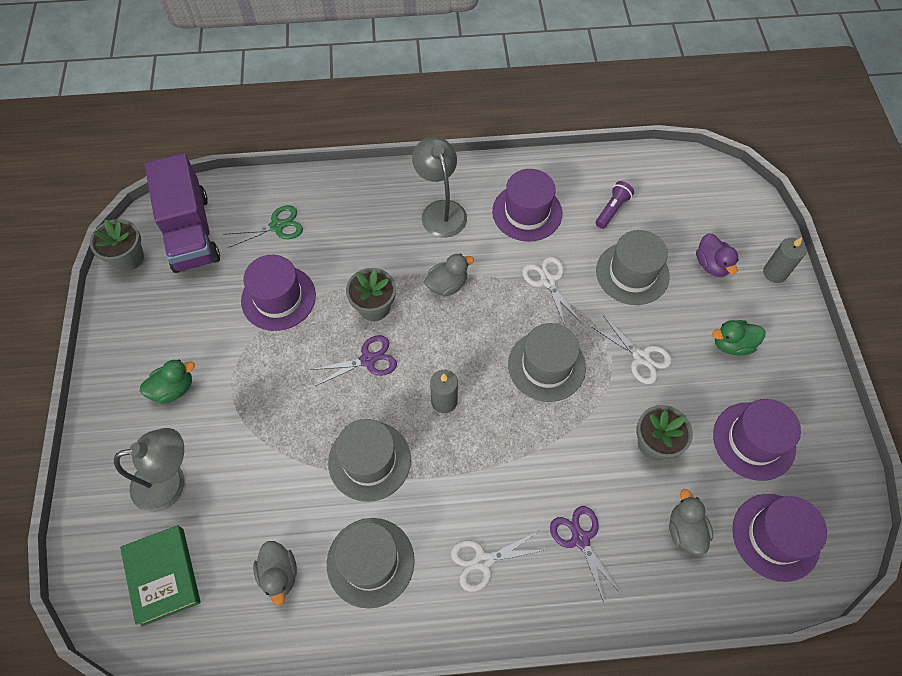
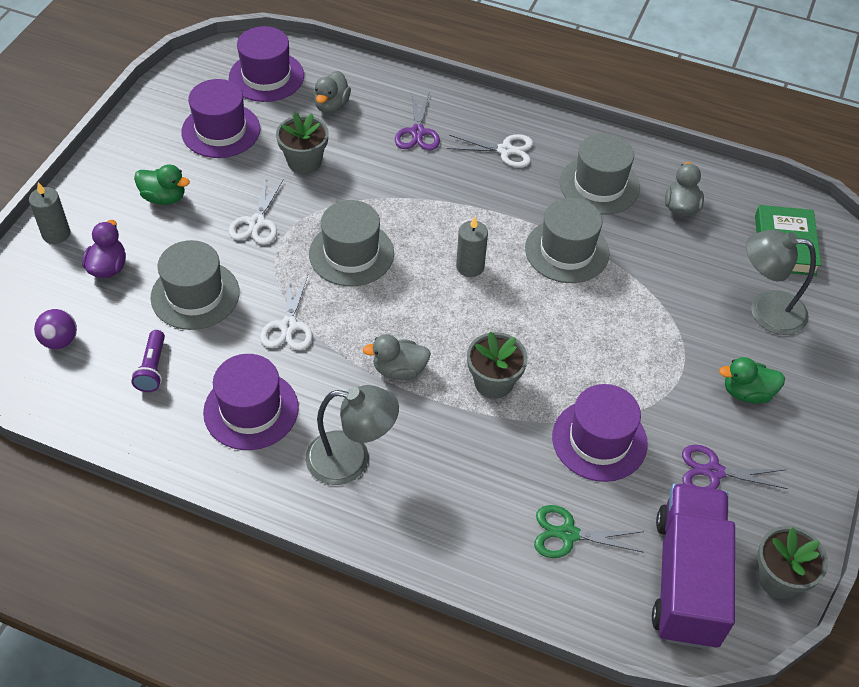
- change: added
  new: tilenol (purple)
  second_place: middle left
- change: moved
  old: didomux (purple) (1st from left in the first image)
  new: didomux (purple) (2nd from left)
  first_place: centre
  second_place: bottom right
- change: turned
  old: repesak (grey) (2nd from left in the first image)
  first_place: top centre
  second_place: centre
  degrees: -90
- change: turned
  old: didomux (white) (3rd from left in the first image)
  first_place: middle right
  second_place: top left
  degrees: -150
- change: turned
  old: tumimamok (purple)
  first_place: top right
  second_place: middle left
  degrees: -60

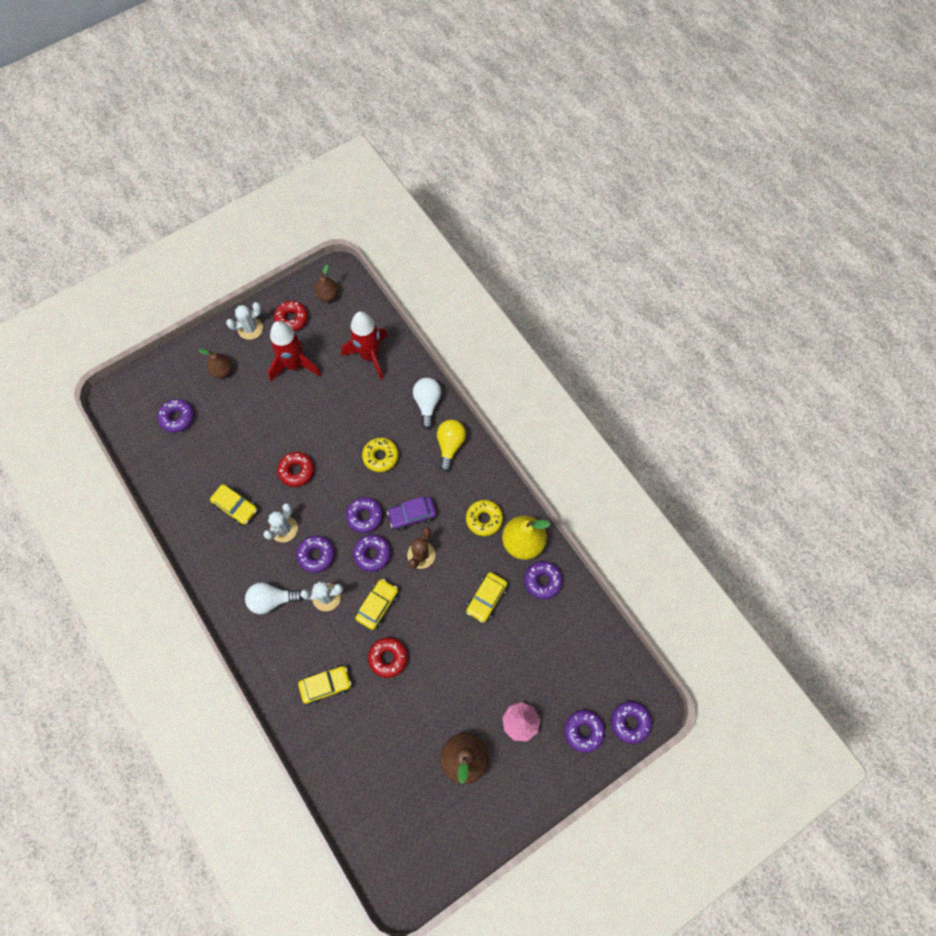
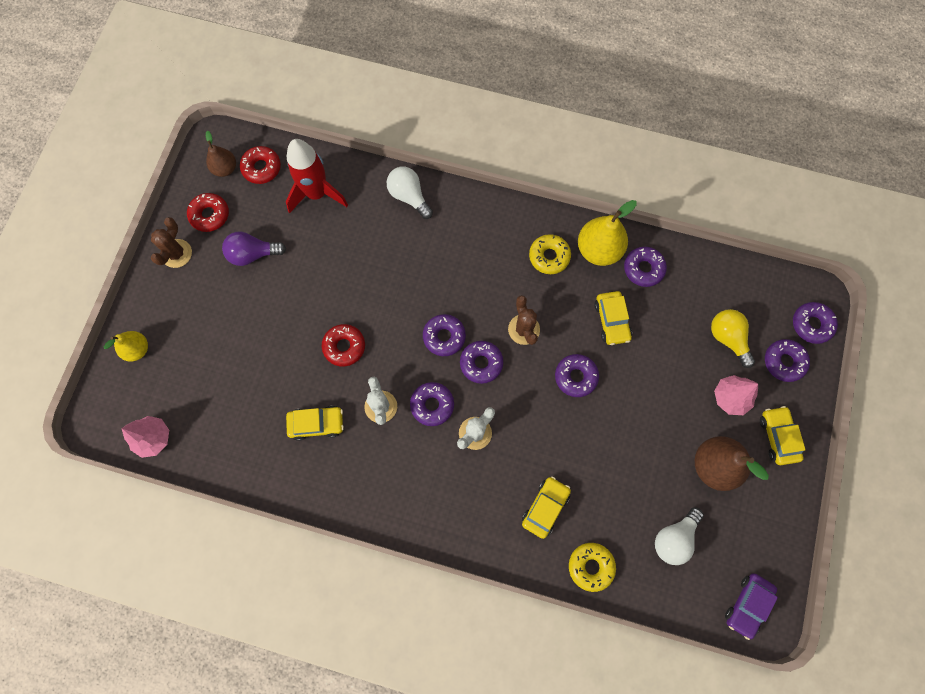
- change: removed
  old: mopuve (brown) (1st from left)
  first_place: middle left
- change: added
  new: mopuve (yellow) (1st from left)
  second_place: middle left
- change: added
  new: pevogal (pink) (1st from left)
  second_place: middle left
- change: moved
  old: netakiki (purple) (1st from left in the first image)
  new: netakiki (purple) (4th from left)
  first_place: middle left
  second_place: centre
- change: moved
  old: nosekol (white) (1st from left in the first image)
  new: nosekol (white) (2nd from left)
  first_place: middle left
  second_place: bottom right
- change: moved
  old: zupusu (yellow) (3rd from left in the first image)
  new: zupusu (yellow) (4th from left)
  first_place: centre
  second_place: middle right
- change: moved
  old: netakiki (yellow) (1st from left in the first image)
  new: netakiki (yellow) (2nd from left)
  first_place: centre
  second_place: bottom centre
- change: moved
  old: netakiki (red) (3rd from left in the first image)
  new: netakiki (red) (2nd from left)
  first_place: bottom centre
  second_place: top left
- change: moved
  old: zupusu (purple)
  first_place: centre
  second_place: bottom right
- change: moved
  old: nosekol (yellow)
  first_place: centre
  second_place: middle right
- change: replaced
  old: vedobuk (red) (1st from left)
  new: nosekol (purple)
  first_place: middle left
  second_place: middle left
- change: recoloured
  old: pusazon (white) (1st from left)
  new: pusazon (brown) (1st from left)
  first_place: middle left
  second_place: middle left

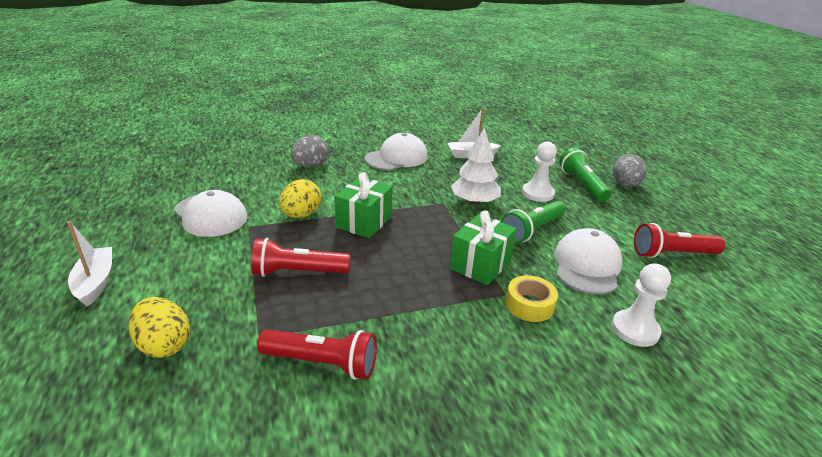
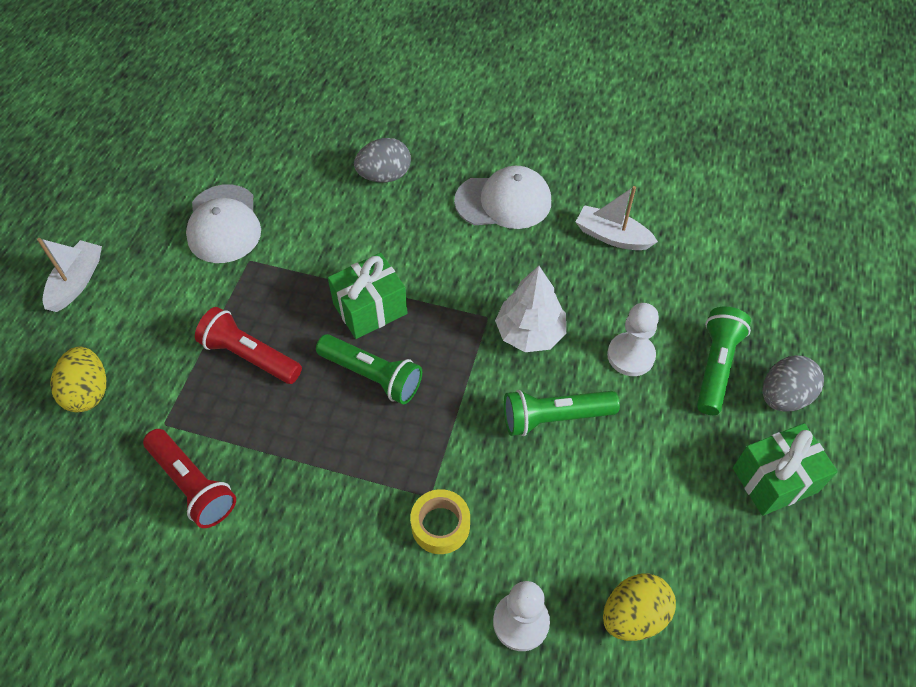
- change: removed
  old: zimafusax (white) (3rd from left)
  first_place: middle right
- change: removed
  old: tumimamok (red) (3rd from left)
  first_place: middle right
- change: added
  new: tumimamok (green) (1st from left)
  second_place: centre
- change: moved
  old: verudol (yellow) (2nd from left)
  first_place: centre
  second_place: bottom right
- change: moved
  old: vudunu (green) (2nd from left)
  first_place: centre
  second_place: bottom right

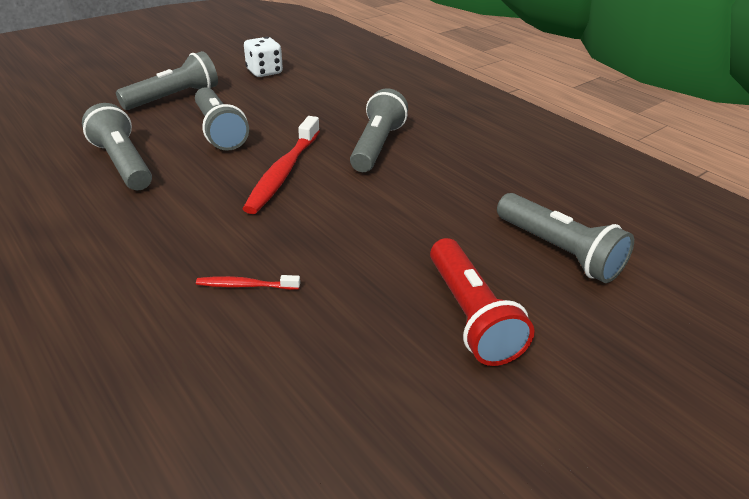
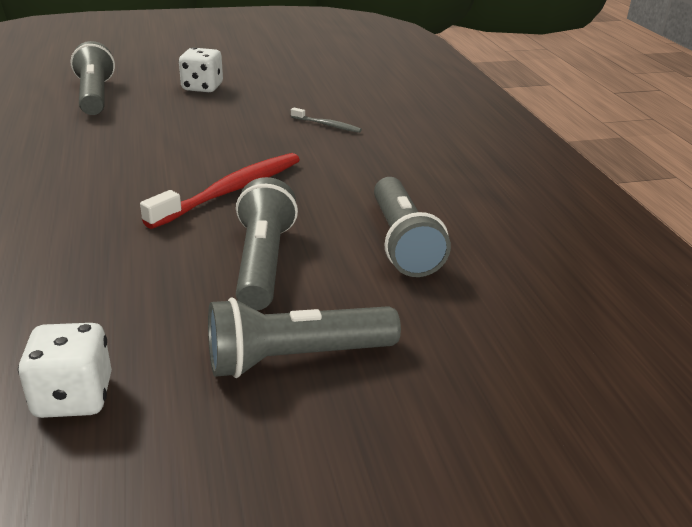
- change: removed
  old: tumimamok (grey) (4th from left)
  first_place: top centre
- change: replaced
  old: tumimamok (red)
  new: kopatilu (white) (2nd from left)
  first_place: centre
  second_place: top left
- change: recoloured
  old: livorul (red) (1st from left)
  new: livorul (grey)
  first_place: middle left
  second_place: top centre

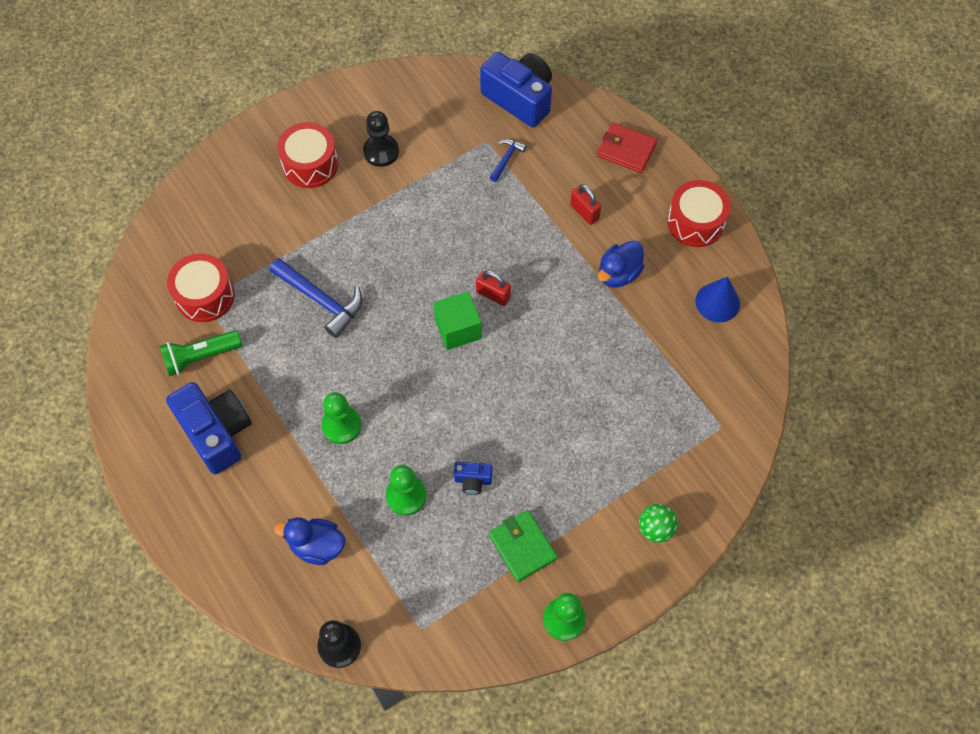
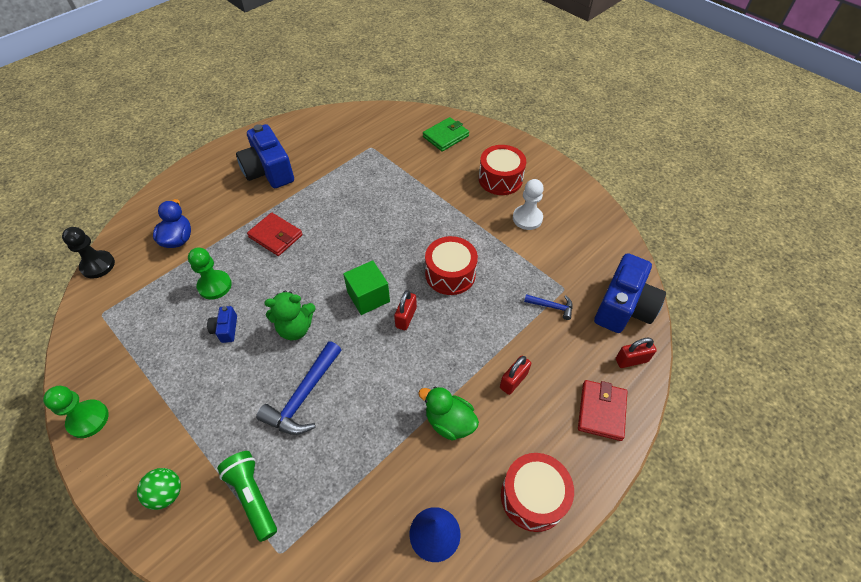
- change: added
  new: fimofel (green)
  second_place: centre
- change: added
  new: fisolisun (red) (3rd from left)
  second_place: middle right
- change: moved
  old: tumimamok (green)
  first_place: middle left
  second_place: bottom left
- change: moved
  old: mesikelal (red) (1st from left)
  first_place: middle left
  second_place: centre
- change: moved
  old: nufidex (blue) (1st from left)
  first_place: middle left
  second_place: bottom centre
- change: moved
  old: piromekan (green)
  first_place: bottom centre
  second_place: top centre
- change: replaced
  old: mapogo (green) (1st from left)
  new: piromekan (red) (1st from left)
  first_place: centre
  second_place: middle left
- change: recoloured
  old: mapogo (black) (2nd from left)
  new: mapogo (white)
  first_place: top centre
  second_place: centre
- change: recoloured
  old: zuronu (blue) (2nd from left)
  new: zuronu (green)
  first_place: centre
  second_place: bottom centre
- change: turned
  old: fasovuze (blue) (1st from left in the first image)
  first_place: middle left
  second_place: top left
  degrees: 105

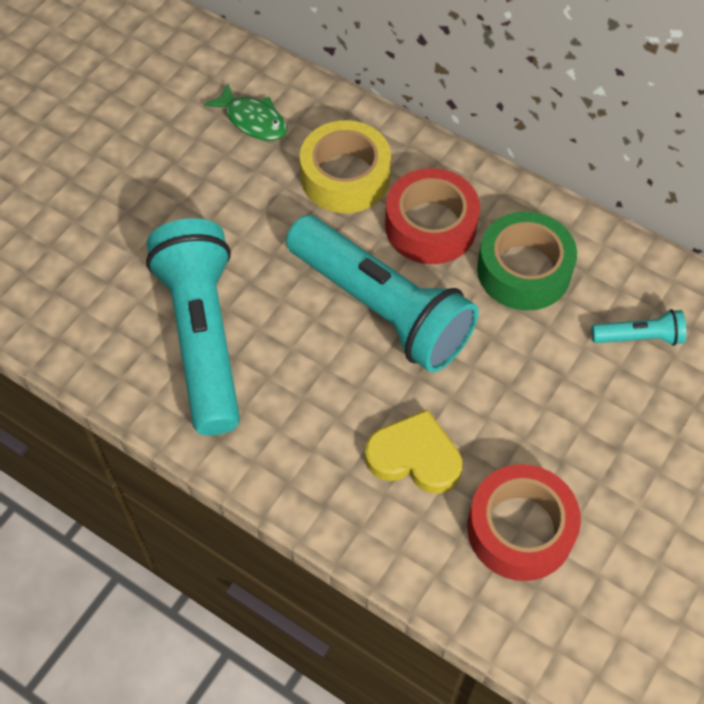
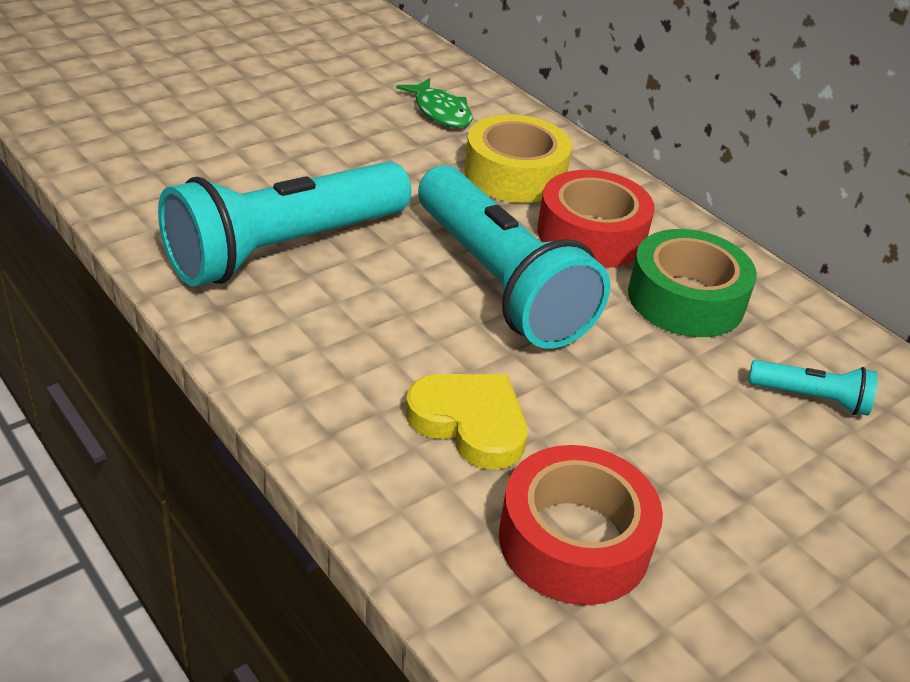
- change: turned
  old: tumimamok (turquoise) (1st from left)
  first_place: middle left
  second_place: top left
  degrees: -135

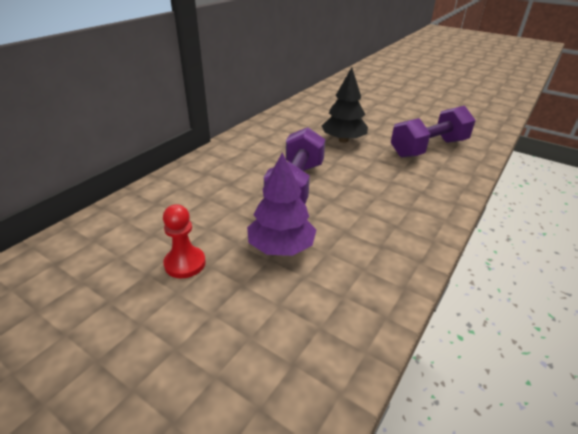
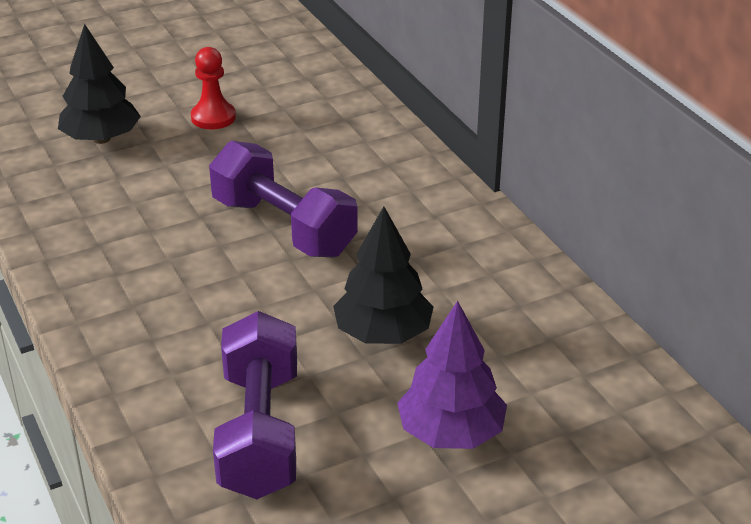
- change: added
  new: pevogal (black) (1st from left)
  second_place: top left
- change: moved
  old: pevogal (purple)
  first_place: centre
  second_place: bottom centre

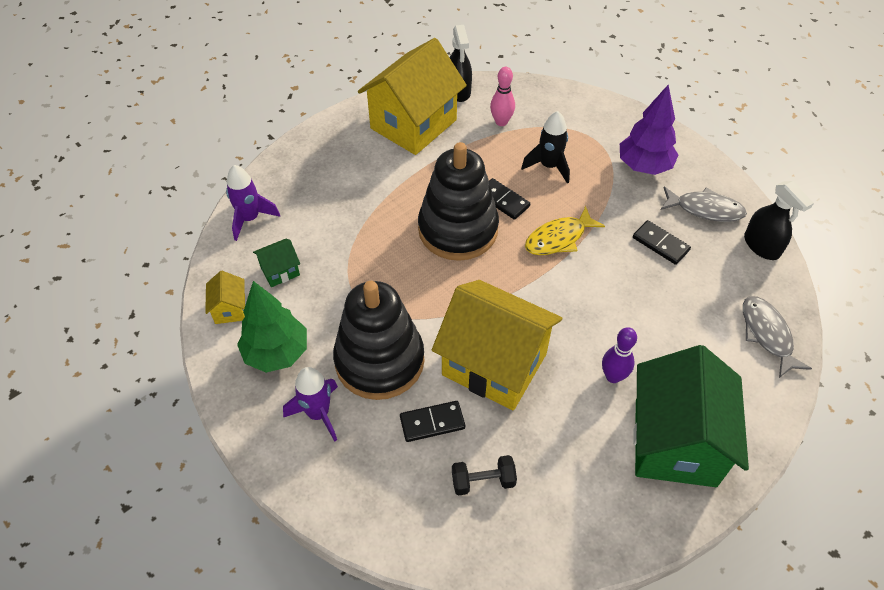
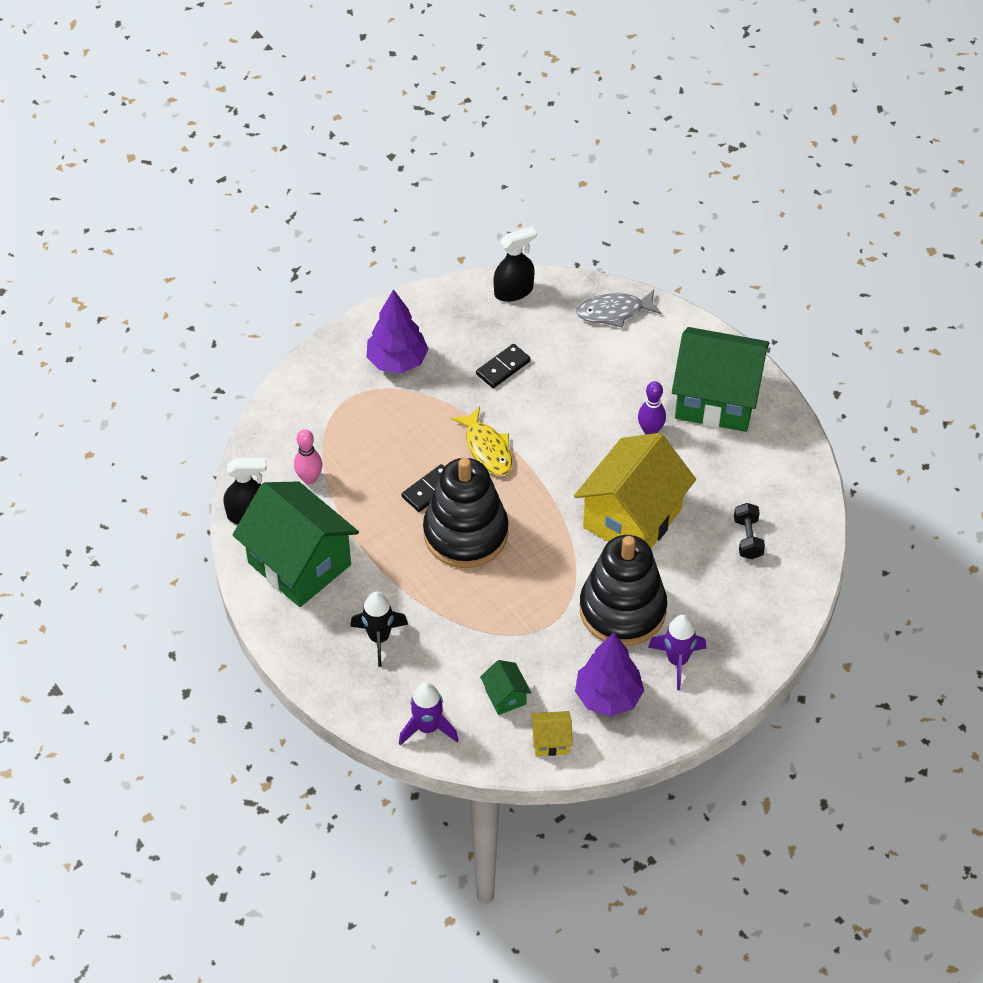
- change: removed
  old: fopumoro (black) (1st from left)
  first_place: bottom centre
- change: removed
  old: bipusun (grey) (1st from left)
  first_place: middle right
- change: moved
  old: vedobuk (black)
  first_place: top centre
  second_place: centre
- change: recoloured
  old: pevogal (green)
  new: pevogal (purple) (2nd from left)
  first_place: middle left
  second_place: bottom centre
- change: recoloured
  old: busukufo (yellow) (2nd from left)
  new: busukufo (green) (1st from left)
  first_place: top centre
  second_place: middle left

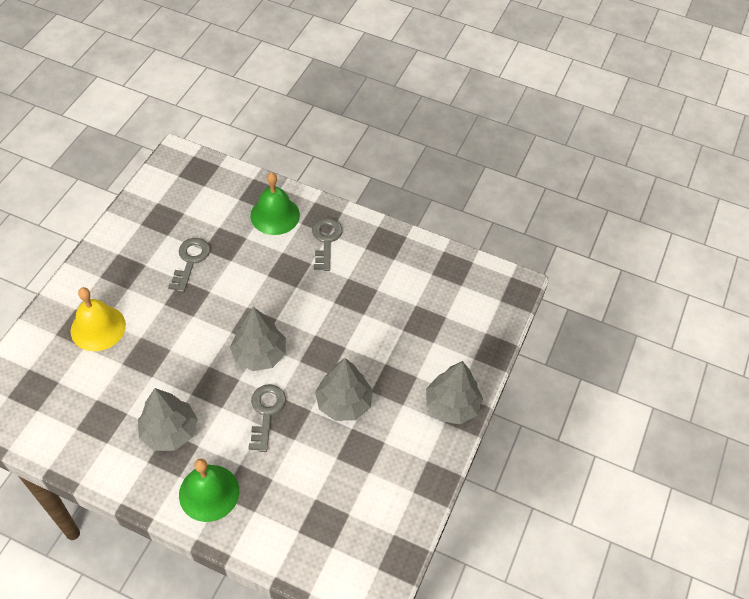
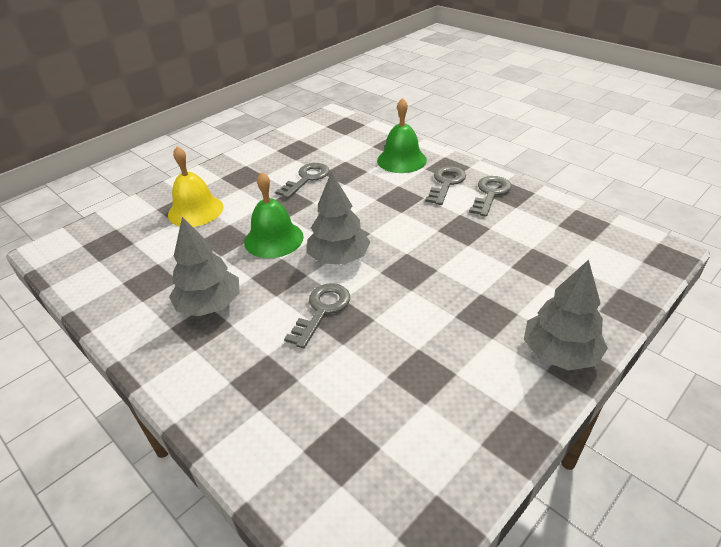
- change: removed
  old: pevogal (grey) (3rd from left)
  first_place: centre
- change: added
  new: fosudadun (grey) (4th from left)
  second_place: middle right
- change: moved
  old: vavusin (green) (1st from left)
  first_place: bottom left
  second_place: centre

